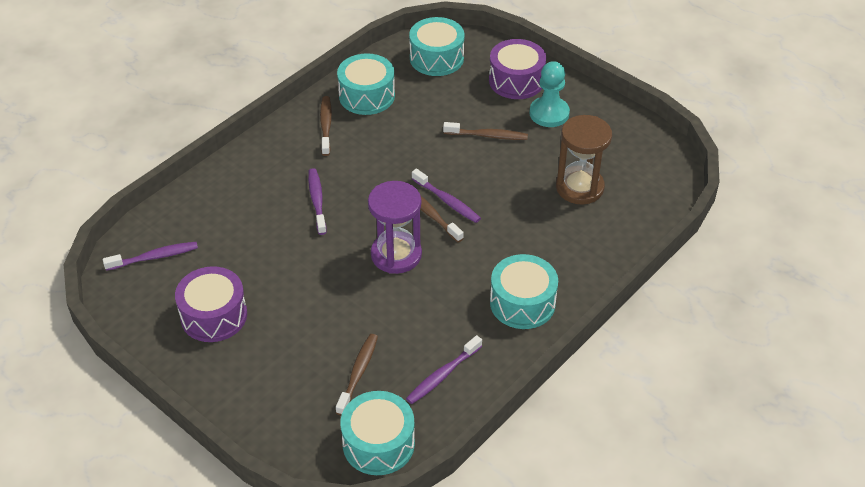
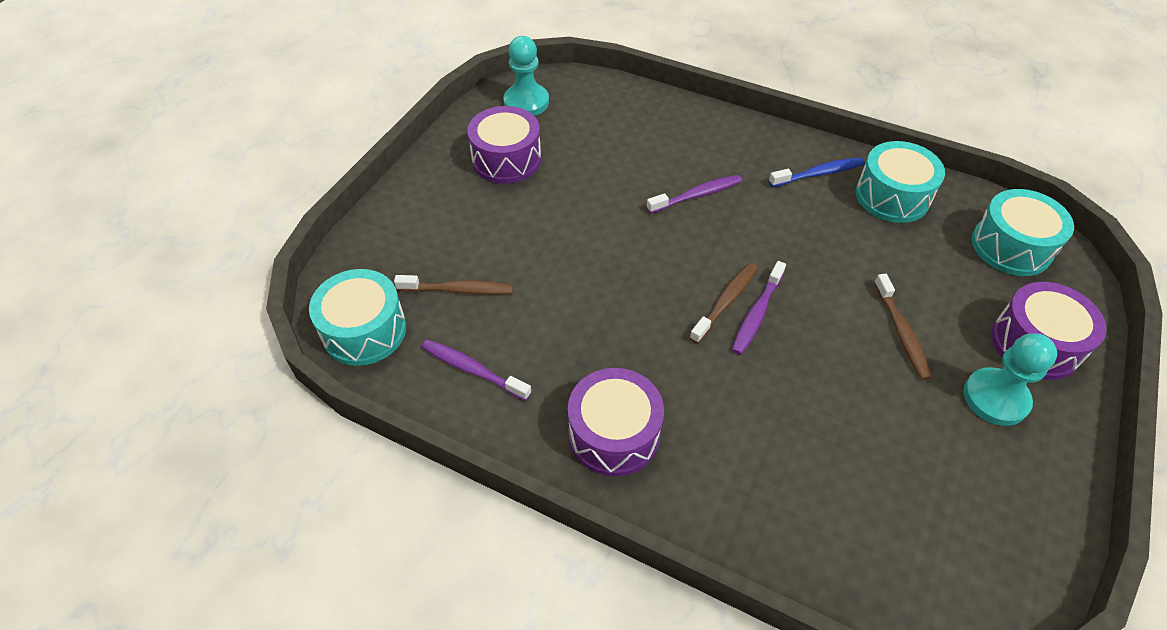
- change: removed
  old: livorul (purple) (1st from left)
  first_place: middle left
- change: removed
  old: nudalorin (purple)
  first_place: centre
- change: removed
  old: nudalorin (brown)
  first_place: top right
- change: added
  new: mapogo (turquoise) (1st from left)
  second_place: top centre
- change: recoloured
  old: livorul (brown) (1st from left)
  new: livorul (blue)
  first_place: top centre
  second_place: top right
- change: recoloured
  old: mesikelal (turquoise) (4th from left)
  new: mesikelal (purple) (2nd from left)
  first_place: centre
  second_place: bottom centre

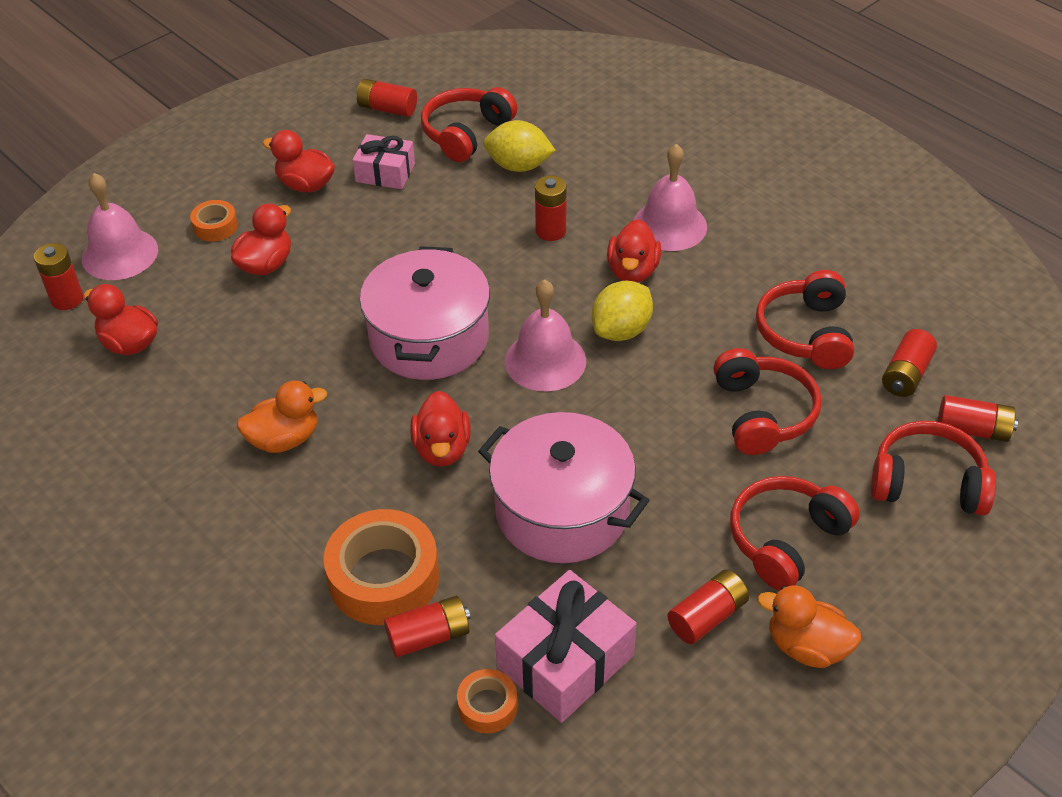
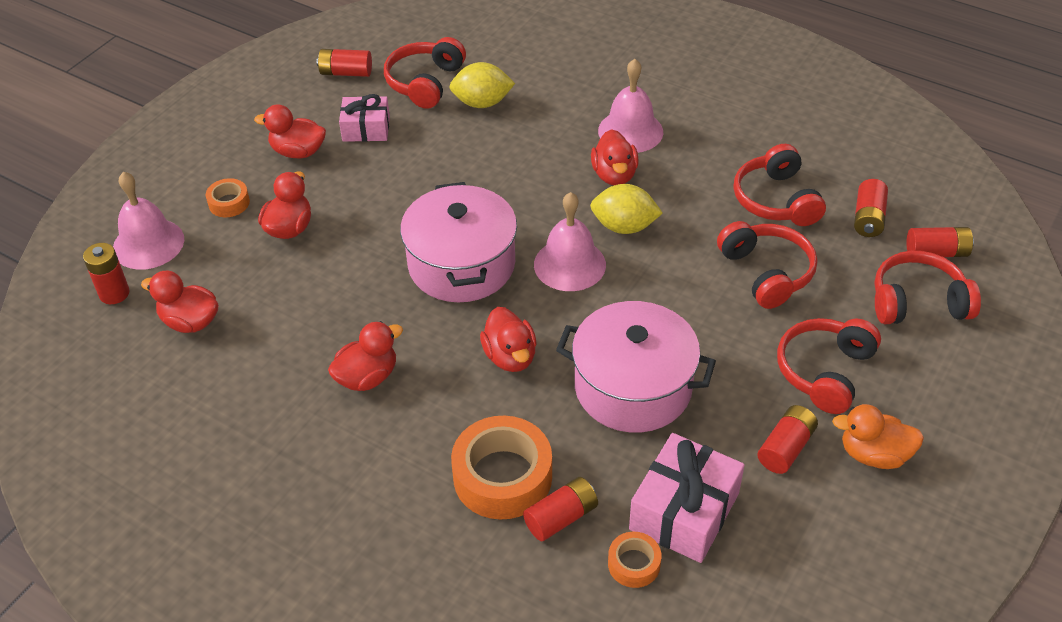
- change: removed
  old: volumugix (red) (4th from left)
  first_place: top centre
- change: recoloured
  old: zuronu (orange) (1st from left)
  new: zuronu (red) (4th from left)
  first_place: middle left
  second_place: centre
- change: turned
  old: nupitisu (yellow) (2nd from left)
  first_place: centre
  second_place: centre
  degrees: 75

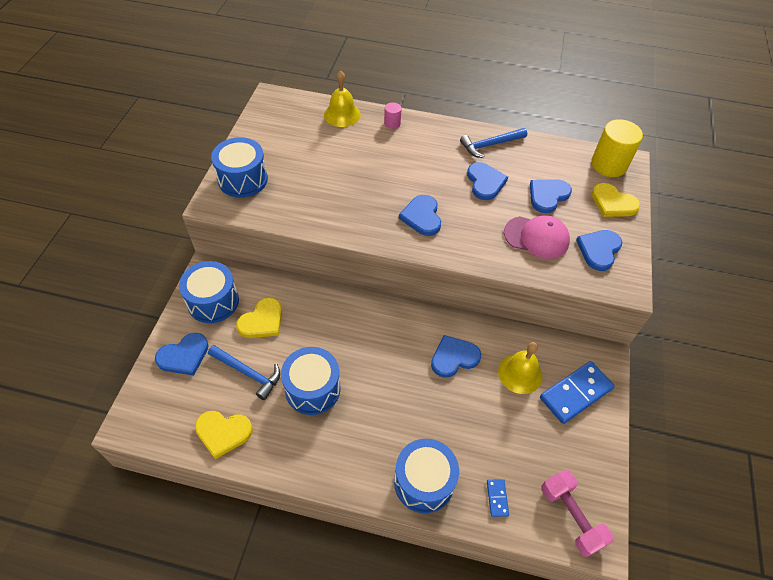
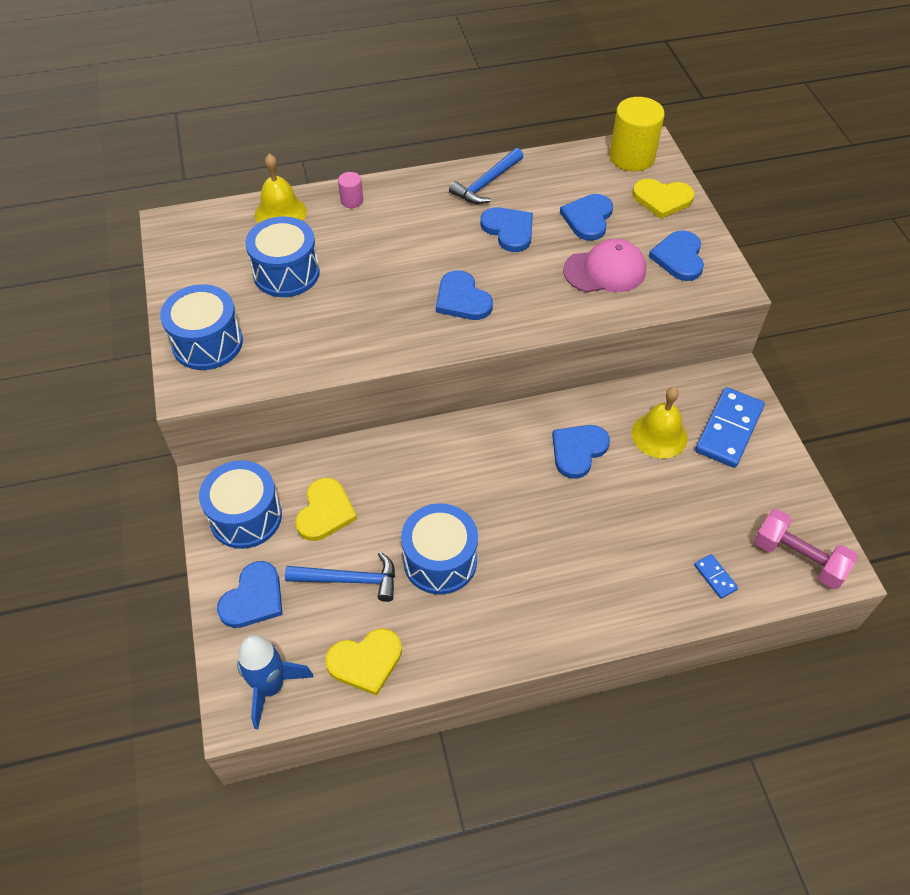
- change: added
  new: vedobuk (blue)
  second_place: bottom left
- change: moved
  old: mesikelal (blue) (4th from left in the first image)
  new: mesikelal (blue) (3rd from left)
  first_place: bottom centre
  second_place: top left

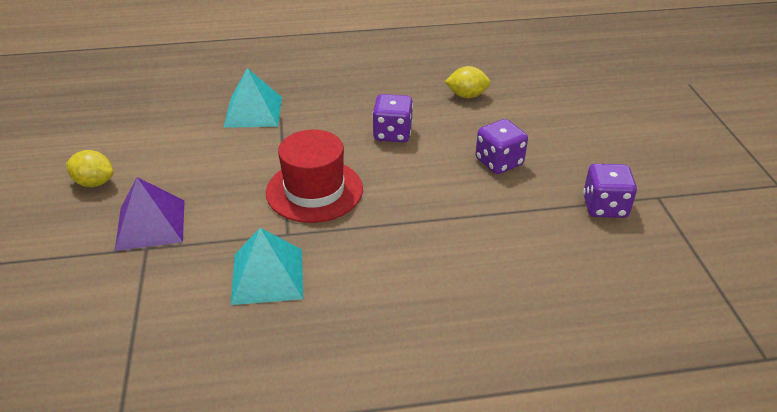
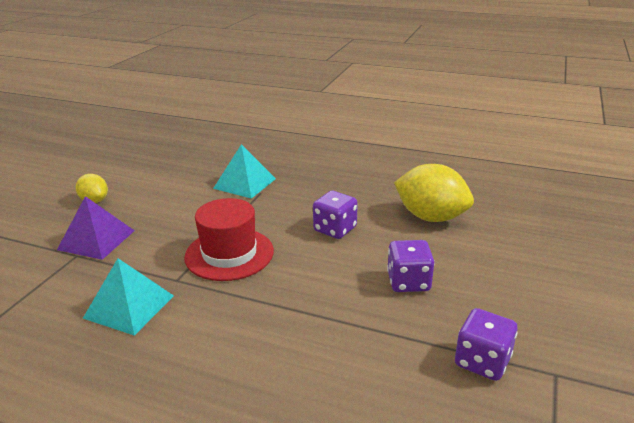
- change: resized
  old: nupitisu (yellow) (2nd from left)
  first_place: top centre
  second_place: middle right
  factor: 1.83

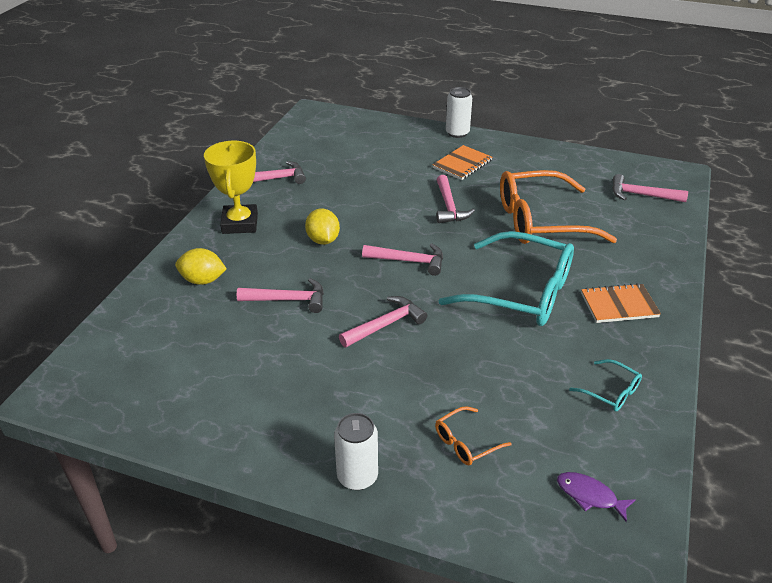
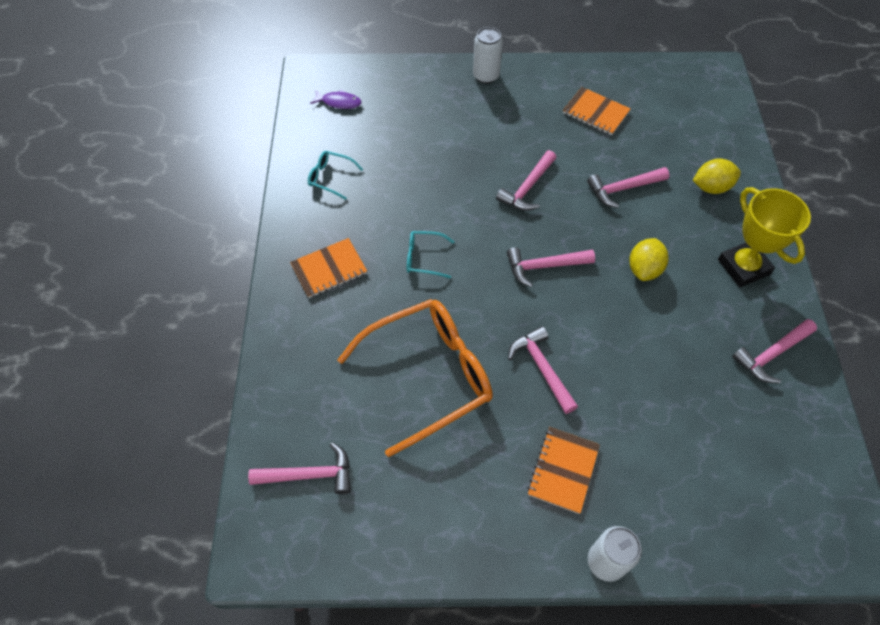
- change: removed
  old: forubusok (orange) (1st from left)
  first_place: bottom centre
- change: added
  new: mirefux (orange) (3rd from left)
  second_place: top right
- change: turned
  old: nupitisu (yellow) (2nd from left in the first image)
  first_place: centre
  second_place: middle right
  degrees: 60
- change: resized
  old: forubusok (turquoise) (1st from left in the first image)
  first_place: centre
  second_place: centre
  factor: 0.42

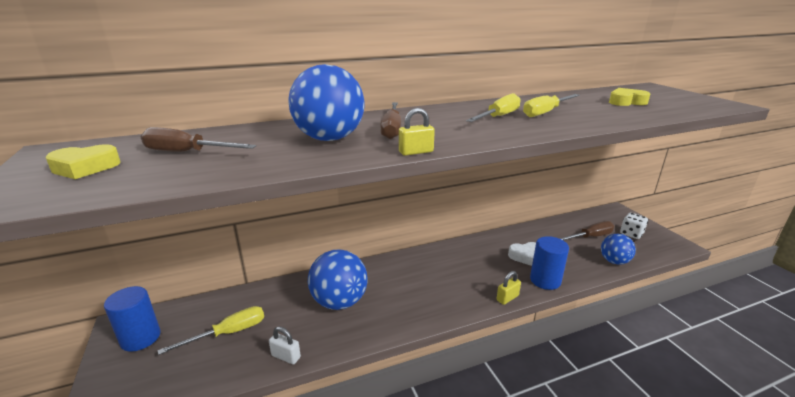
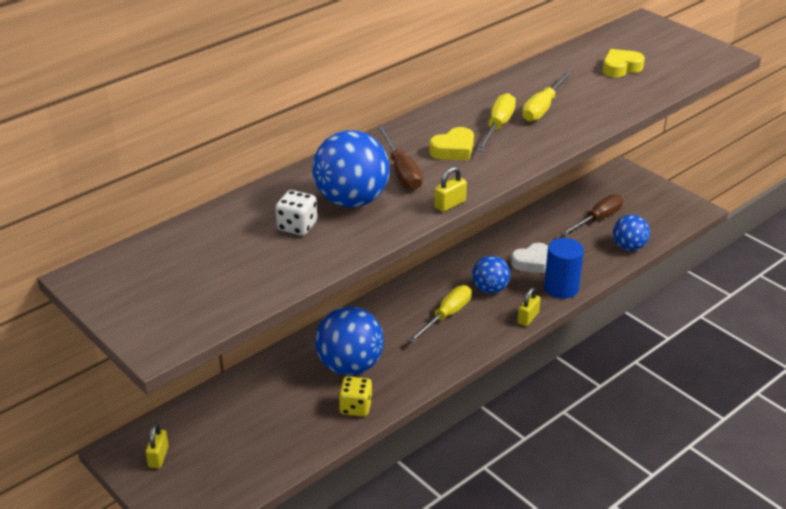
- change: removed
  old: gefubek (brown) (1st from left)
  first_place: middle left
- change: removed
  old: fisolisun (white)
  first_place: bottom centre
- change: added
  new: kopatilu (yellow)
  second_place: bottom centre
- change: added
  new: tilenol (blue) (3rd from left)
  second_place: centre
- change: moved
  old: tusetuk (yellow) (1st from left)
  first_place: middle left
  second_place: top centre
- change: moved
  old: gefubek (yellow) (1st from left)
  first_place: bottom left
  second_place: centre
- change: moved
  old: kopatilu (white)
  first_place: middle right
  second_place: centre
- change: replaced
  old: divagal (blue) (1st from left)
  new: fisolisun (yellow) (1st from left)
  first_place: bottom left
  second_place: bottom left

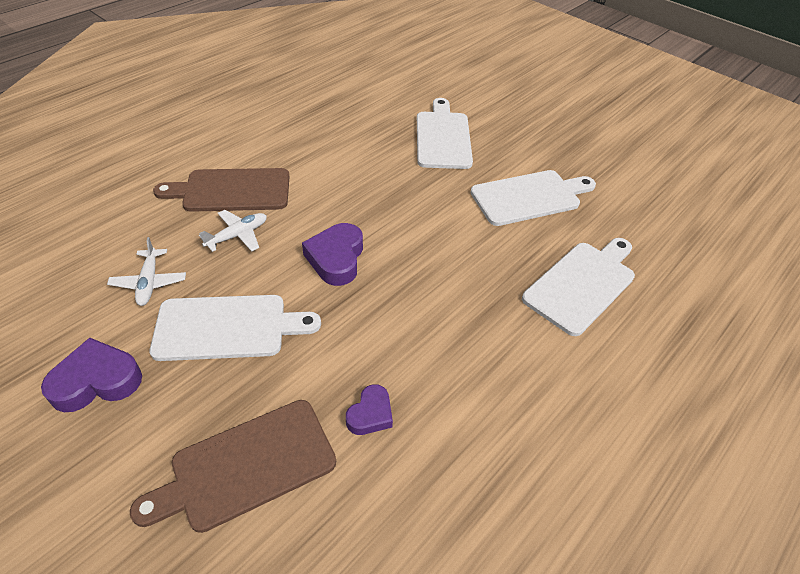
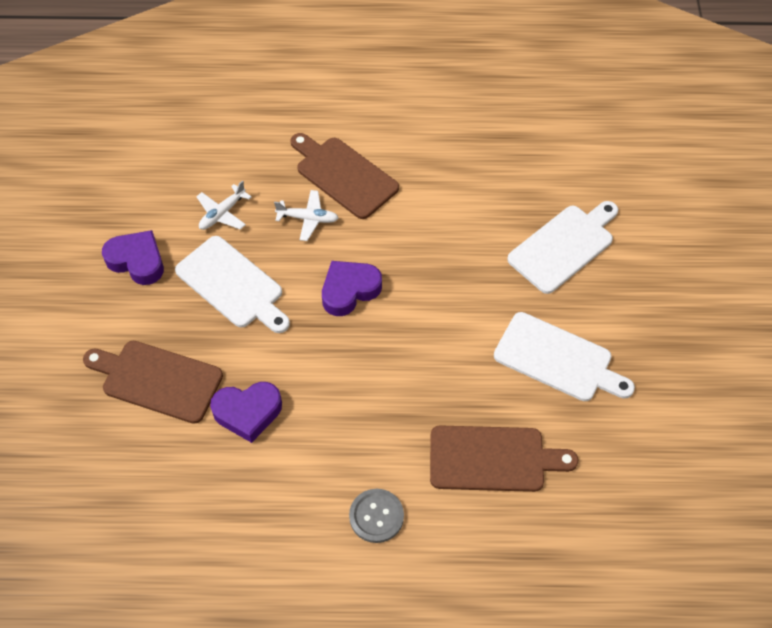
- change: added
  new: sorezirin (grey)
  second_place: bottom centre
- change: recoloured
  old: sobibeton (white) (4th from left)
  new: sobibeton (brown) (3rd from left)
  first_place: middle right
  second_place: bottom centre
- change: resized
  old: tusetuk (purple) (3rd from left in the first image)
  first_place: bottom centre
  second_place: middle left
  factor: 1.63

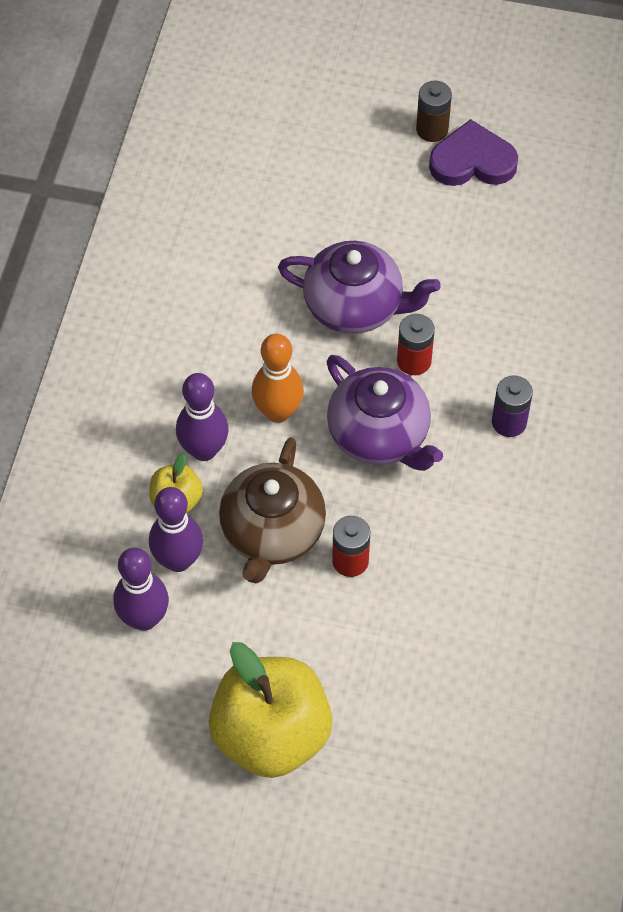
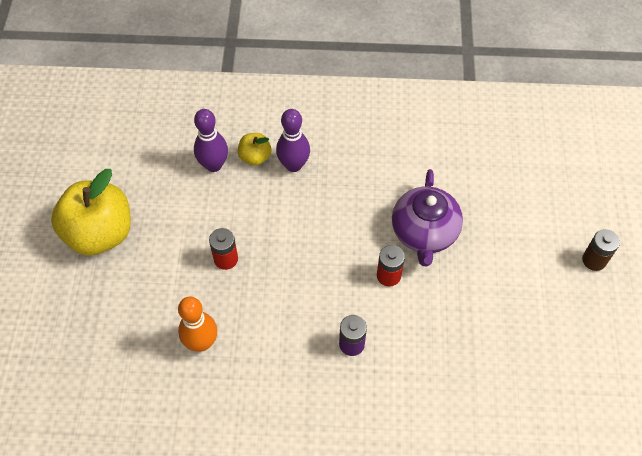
- change: removed
  old: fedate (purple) (1st from left)
  first_place: middle left
- change: removed
  old: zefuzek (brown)
  first_place: centre
- change: removed
  old: zefuzek (purple) (2nd from left)
  first_place: centre
- change: removed
  old: tusetuk (purple)
  first_place: top right
- change: moved
  old: fedate (orange)
  first_place: centre
  second_place: bottom left

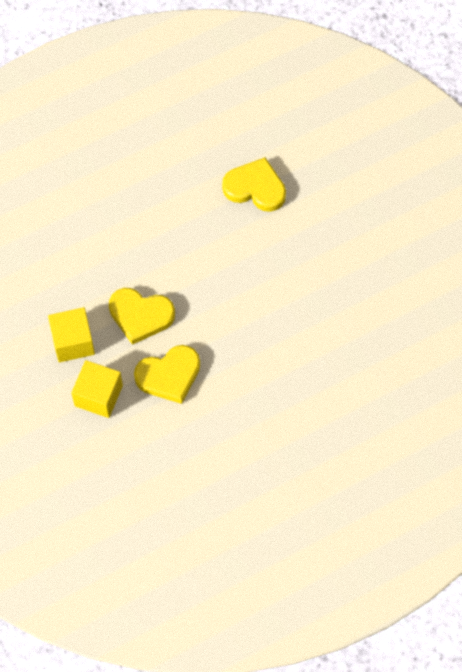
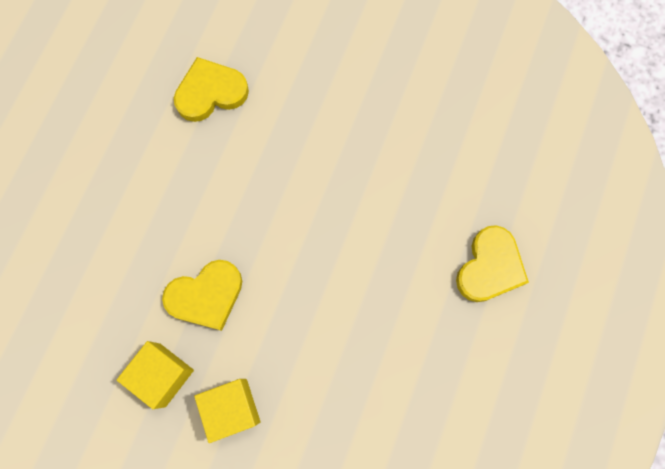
- change: moved
  old: tusetuk (yellow) (2nd from left in the first image)
  new: tusetuk (yellow) (3rd from left)
  first_place: centre
  second_place: middle right

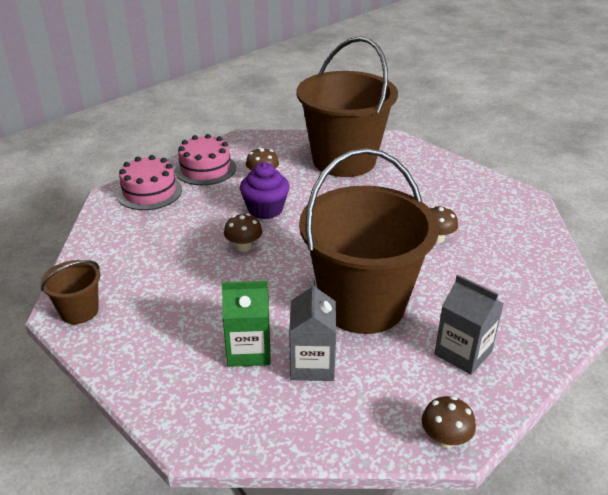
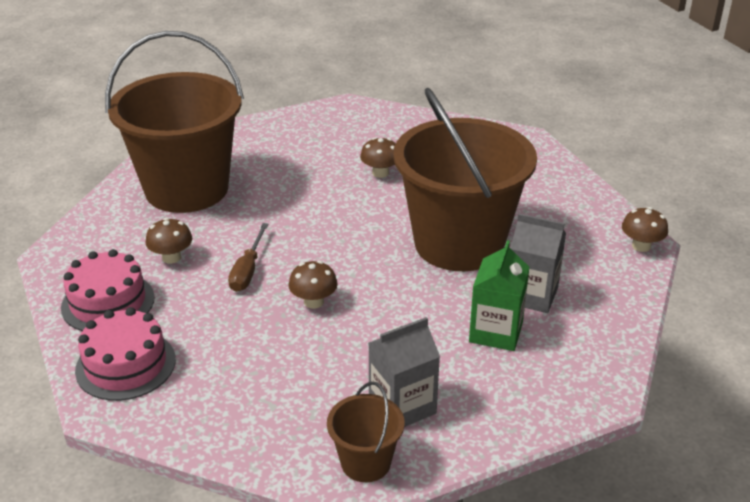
- change: moved
  old: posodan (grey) (2nd from left in the first image)
  new: posodan (grey) (1st from left)
  first_place: middle right
  second_place: bottom centre
- change: replaced
  old: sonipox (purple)
  new: gefubek (brown)
  first_place: centre
  second_place: middle left

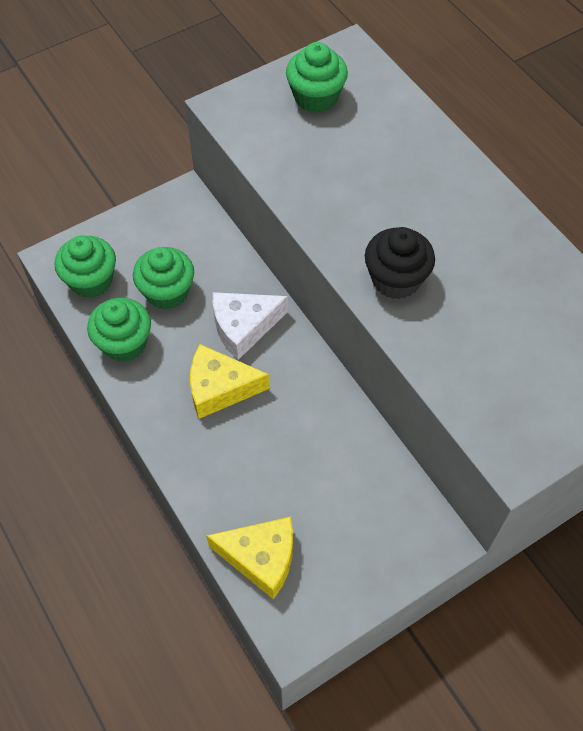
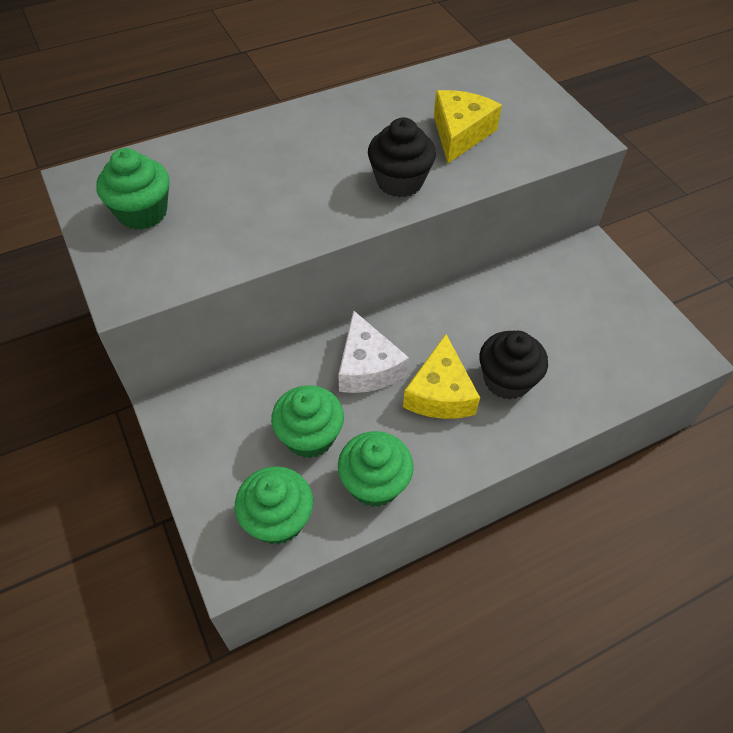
- change: added
  new: sonipox (black) (2nd from left)
  second_place: middle right
- change: moved
  old: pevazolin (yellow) (2nd from left)
  first_place: bottom centre
  second_place: top centre

